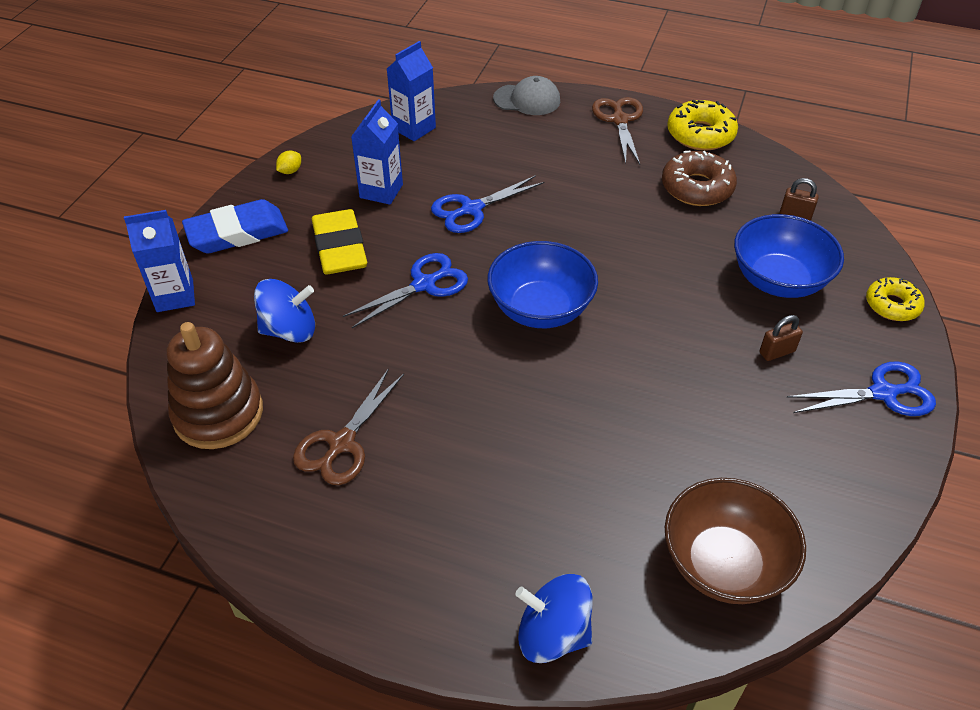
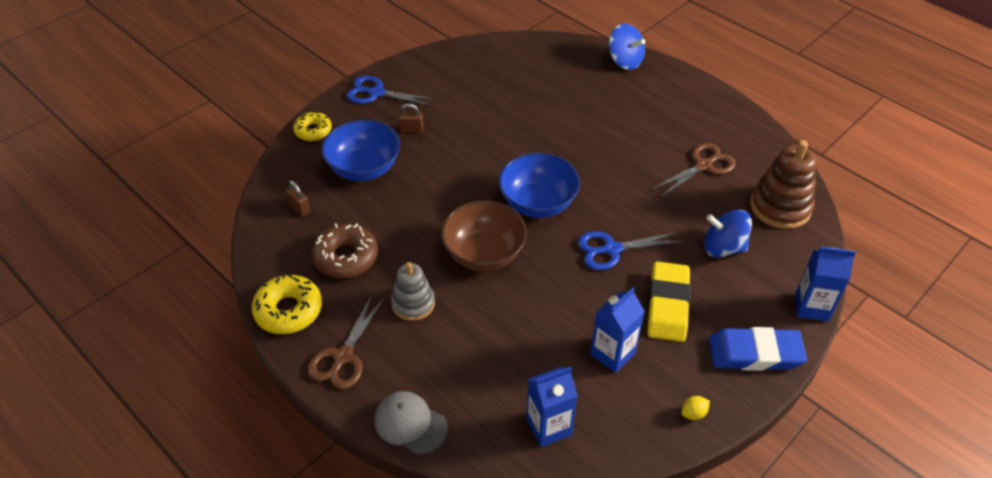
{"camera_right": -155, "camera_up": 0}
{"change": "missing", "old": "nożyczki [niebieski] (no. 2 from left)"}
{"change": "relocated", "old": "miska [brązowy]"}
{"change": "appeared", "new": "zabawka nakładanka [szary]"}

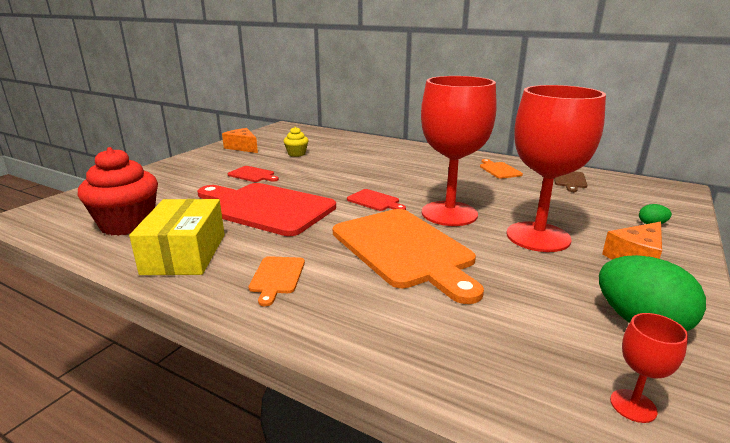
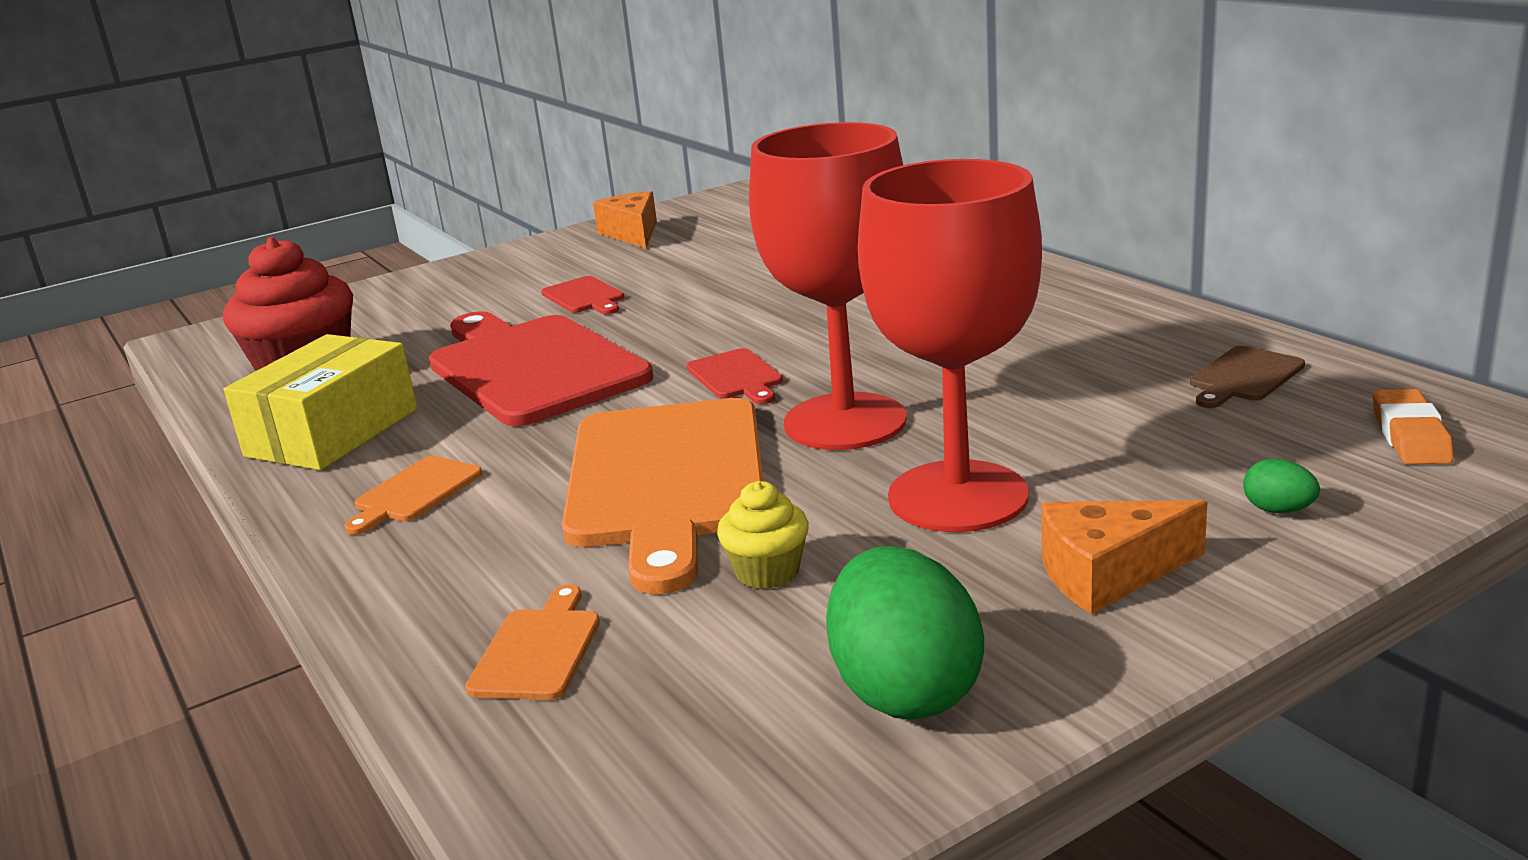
{"camera_right": 30, "camera_up": 0}
{"change": "relocated", "old": "muffinka [żółty]"}
{"change": "relocated", "old": "deska do krojenia [pomarańczowy] (no. 3 from left in the first image)", "new": "deska do krojenia [pomarańczowy] (no. 2 from left)"}
{"change": "missing", "old": "kielich [czerwony] (no. 3 from left)"}
{"change": "appeared", "new": "gumka do mazania [pomarańczowy]"}

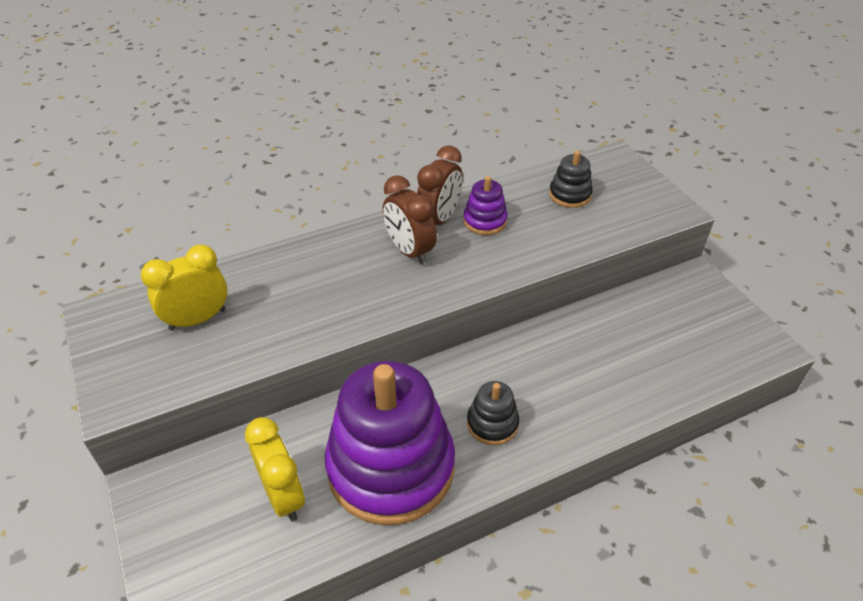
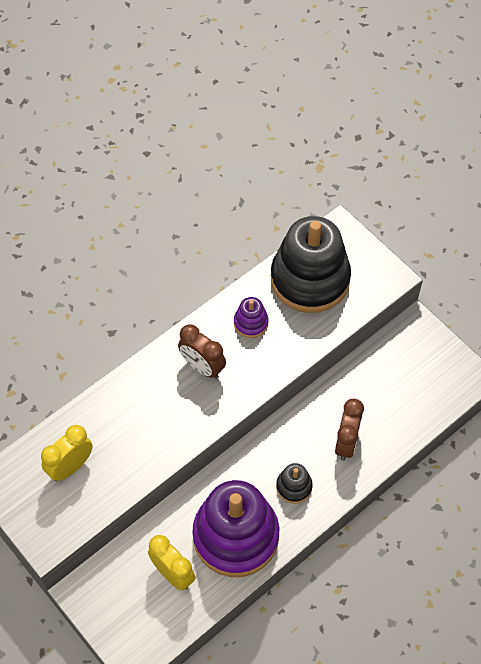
{"camera_right": -15, "camera_up": 15}
{"change": "relocated", "old": "budzik [brązowy] (no. 2 from left)"}
{"change": "size", "old": "zabawka nakładanka [czarny] (no. 2 from left)", "factor": 2.34}

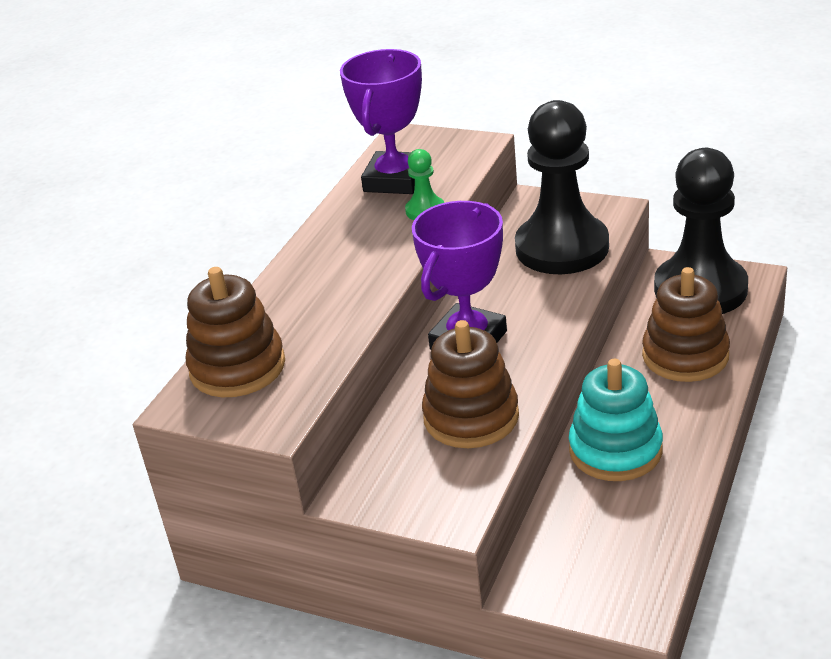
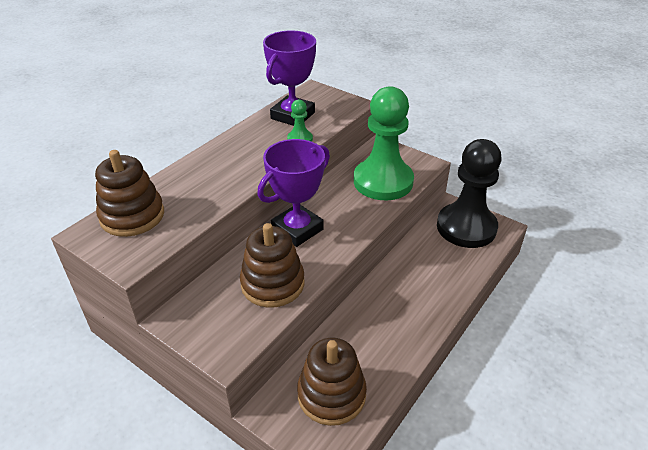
{"camera_right": 10, "camera_up": 5}
{"change": "colour", "old": "pionek [czarny] (no. 1 from left)", "new": "pionek [zielony] (no. 2 from left)"}
{"change": "missing", "old": "zabawka nakładanka [turkusowy]"}
{"change": "relocated", "old": "zabawka nakładanka [brązowy] (no. 3 from left)"}

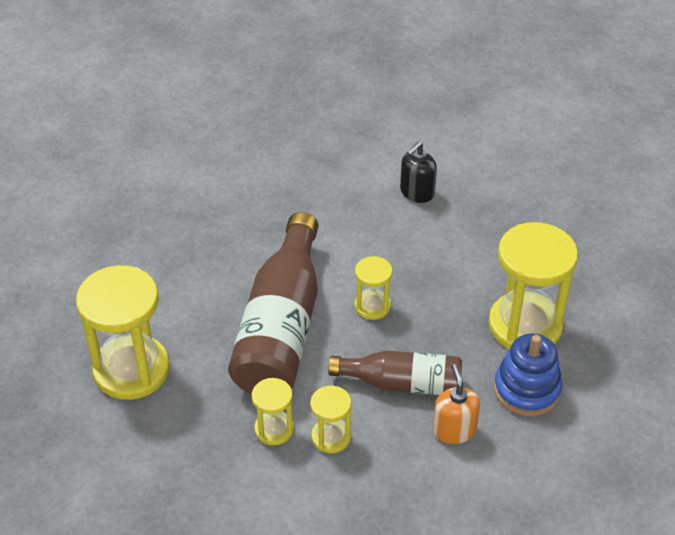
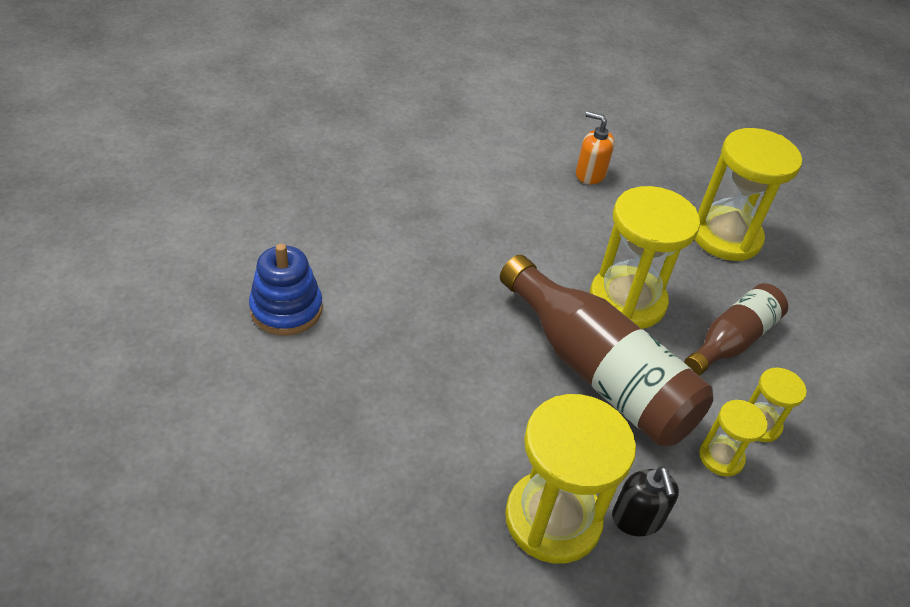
{"camera_right": -55, "camera_up": 0}
{"change": "size", "old": "klepsydra [żółty] (no. 4 from left in the first image)", "factor": 2.0}
{"change": "relocated", "old": "dozownik mydła [czarny]"}
{"change": "relocated", "old": "dozownik mydła [pomarańczowy]"}
{"change": "relocated", "old": "zabawka nakładanka [niebieski]"}

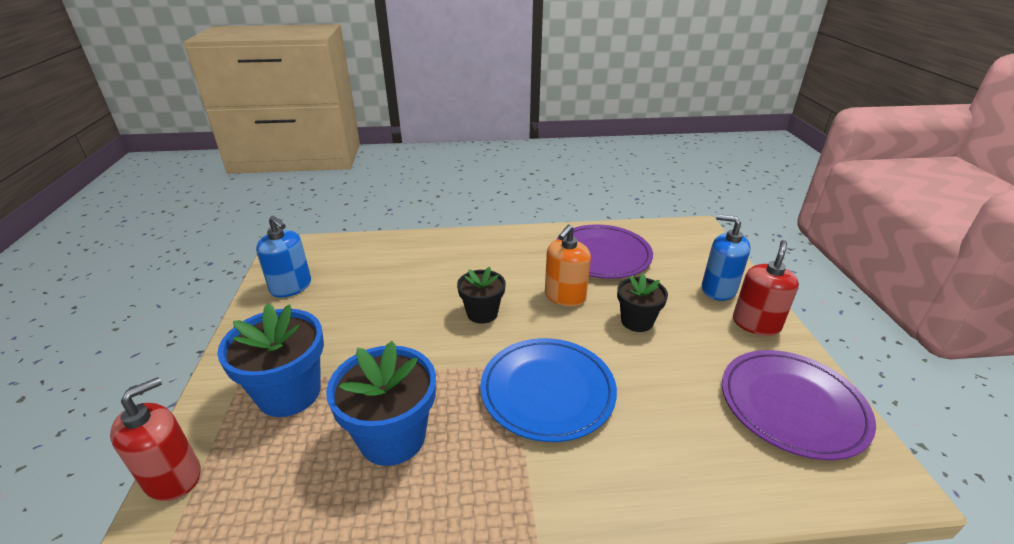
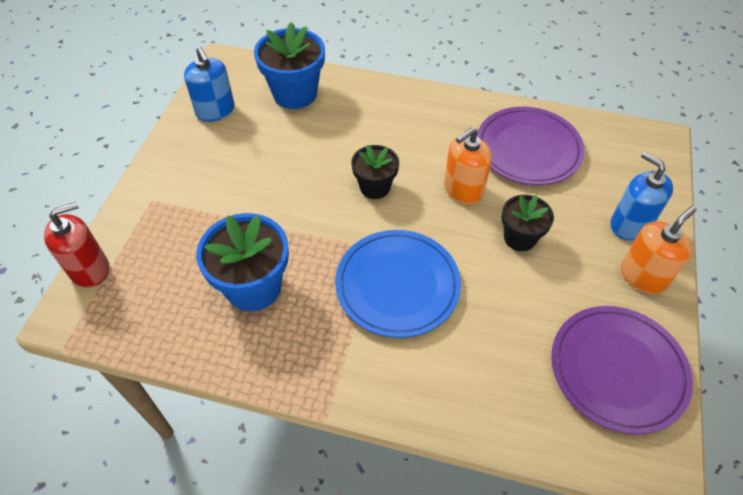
{"camera_right": 20, "camera_up": 20}
{"change": "relocated", "old": "doniczka [niebieski] (no. 1 from left in the first image)", "new": "doniczka [niebieski] (no. 2 from left)"}
{"change": "colour", "old": "dozownik mydła [czerwony] (no. 2 from left)", "new": "dozownik mydła [pomarańczowy] (no. 2 from left)"}

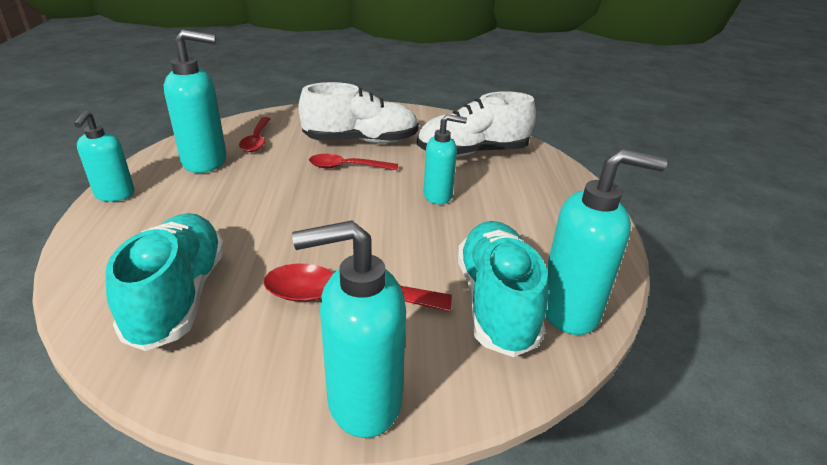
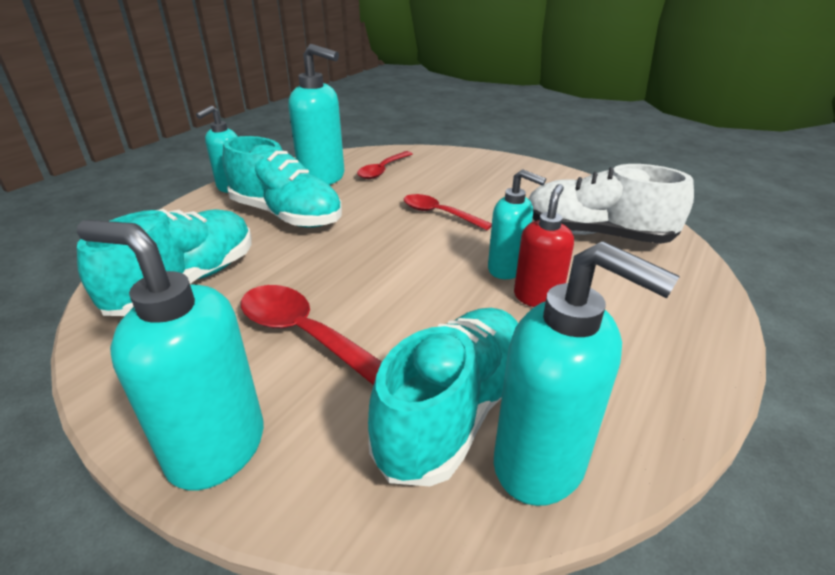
{"camera_right": 35, "camera_up": 0}
{"change": "missing", "old": "but [biały] (no. 1 from left)"}
{"change": "appeared", "new": "but [turkusowy] (no. 2 from left)"}
{"change": "appeared", "new": "dozownik mydła [czerwony]"}

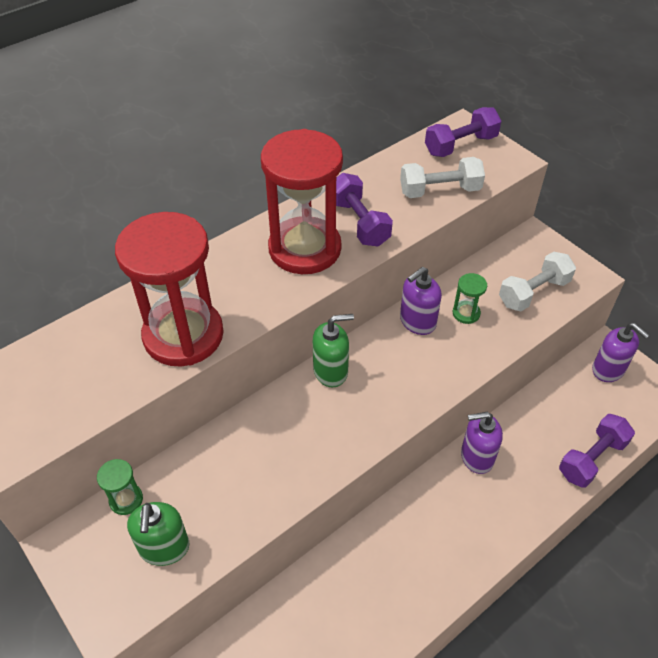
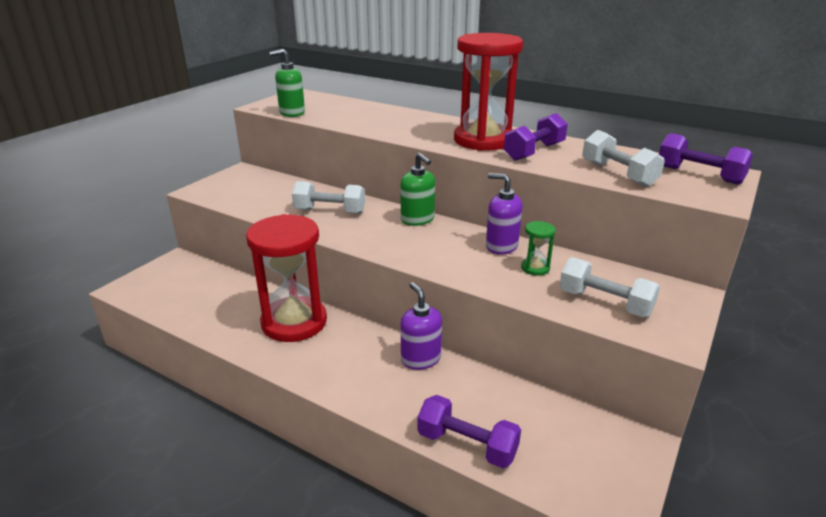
{"camera_right": 70, "camera_up": -20}
{"change": "missing", "old": "klepsydra [zielony] (no. 1 from left)"}
{"change": "relocated", "old": "klepsydra [czerwony] (no. 1 from left)"}
{"change": "relocated", "old": "dozownik mydła [zielony] (no. 1 from left)"}
{"change": "missing", "old": "dozownik mydła [fioletowy] (no. 3 from left)"}
{"change": "appeared", "new": "hantel [biały] (no. 1 from left)"}

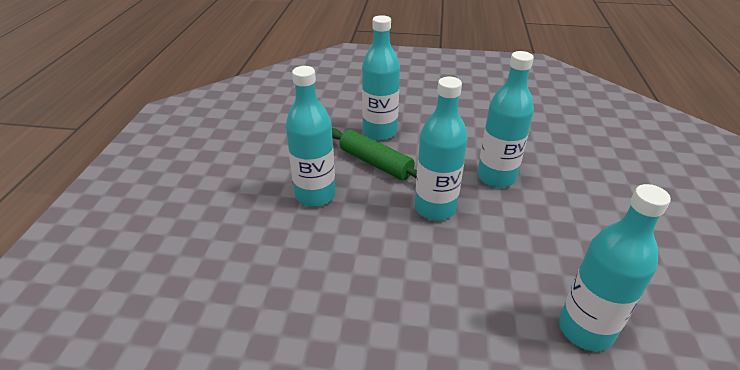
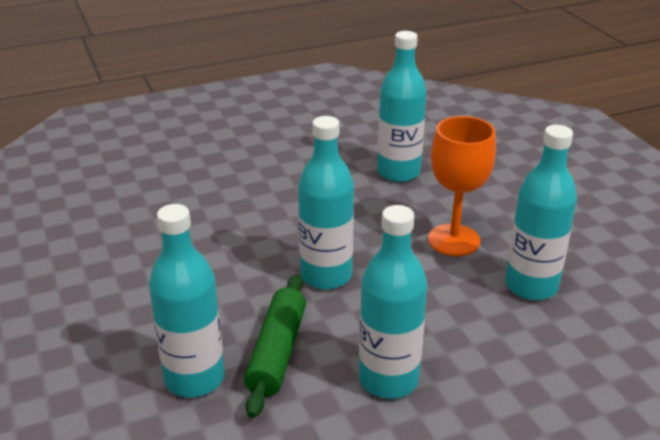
{"camera_right": -120, "camera_up": -5}
{"change": "relocated", "old": "butelka [turkusowy] (no. 4 from left in the first image)", "new": "butelka [turkusowy] (no. 5 from left)"}
{"change": "appeared", "new": "kielich [pomarańczowy]"}

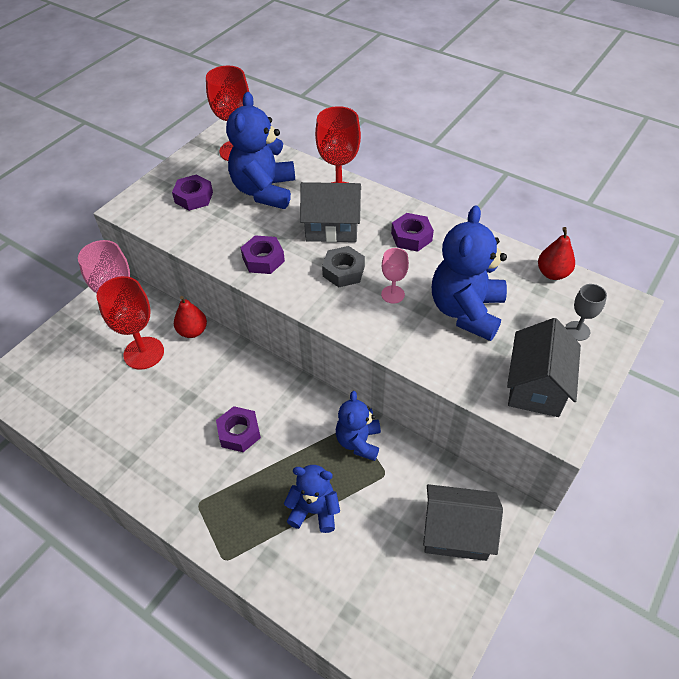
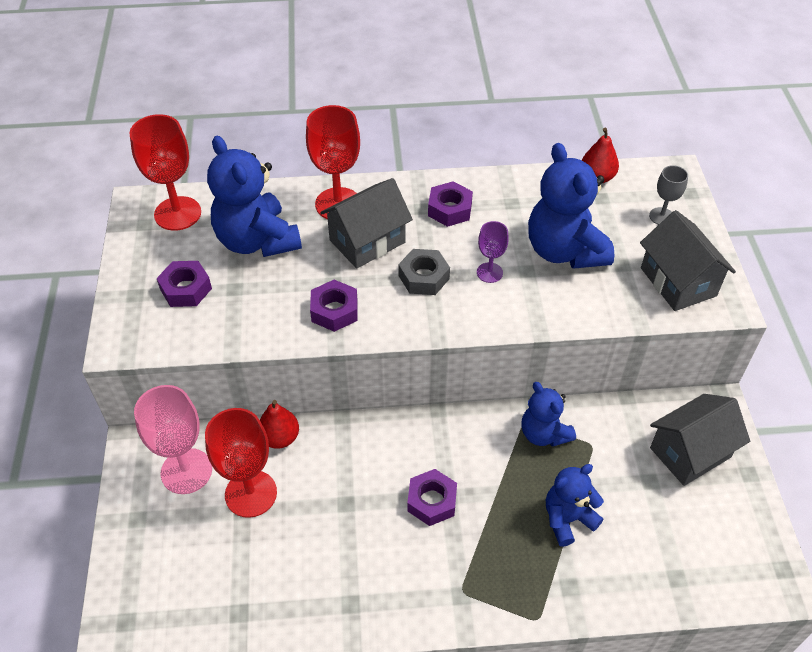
{"camera_right": -40, "camera_up": 0}
{"change": "colour", "old": "kielich [różowy] (no. 2 from left)", "new": "kielich [fioletowy]"}

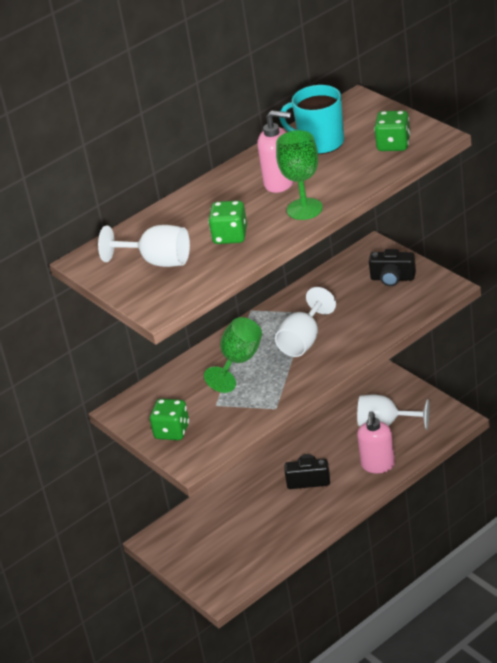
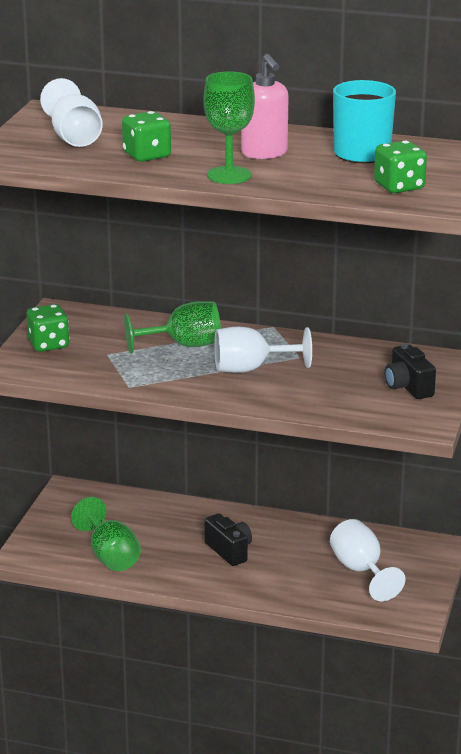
{"camera_right": 50, "camera_up": -10}
{"change": "missing", "old": "dozownik mydła [różowy] (no. 2 from left)"}
{"change": "appeared", "new": "kielich [zielony] (no. 1 from left)"}

